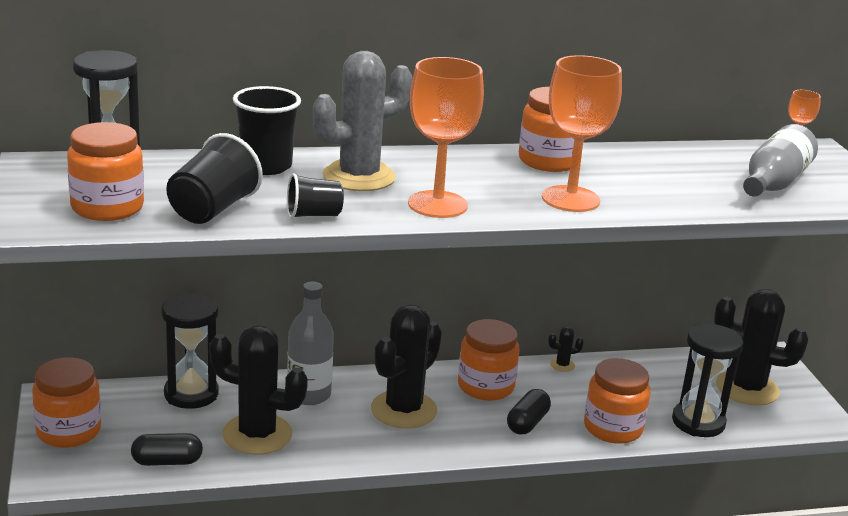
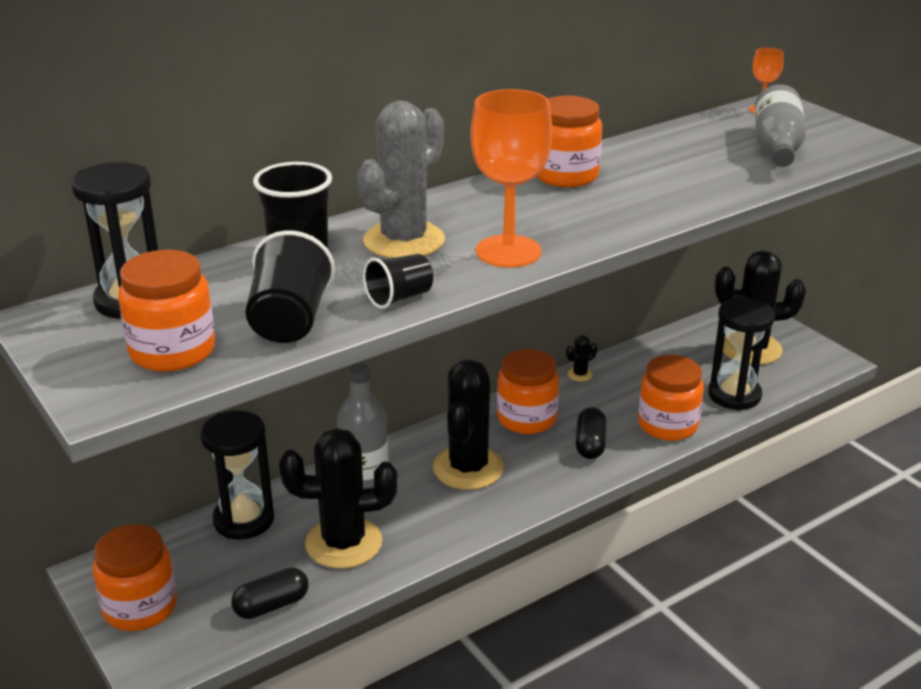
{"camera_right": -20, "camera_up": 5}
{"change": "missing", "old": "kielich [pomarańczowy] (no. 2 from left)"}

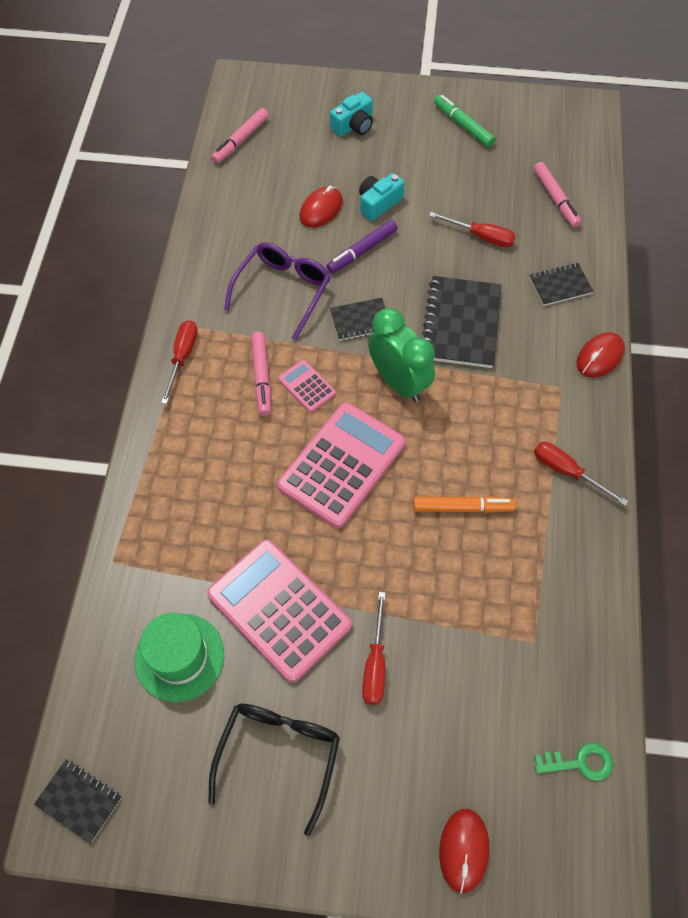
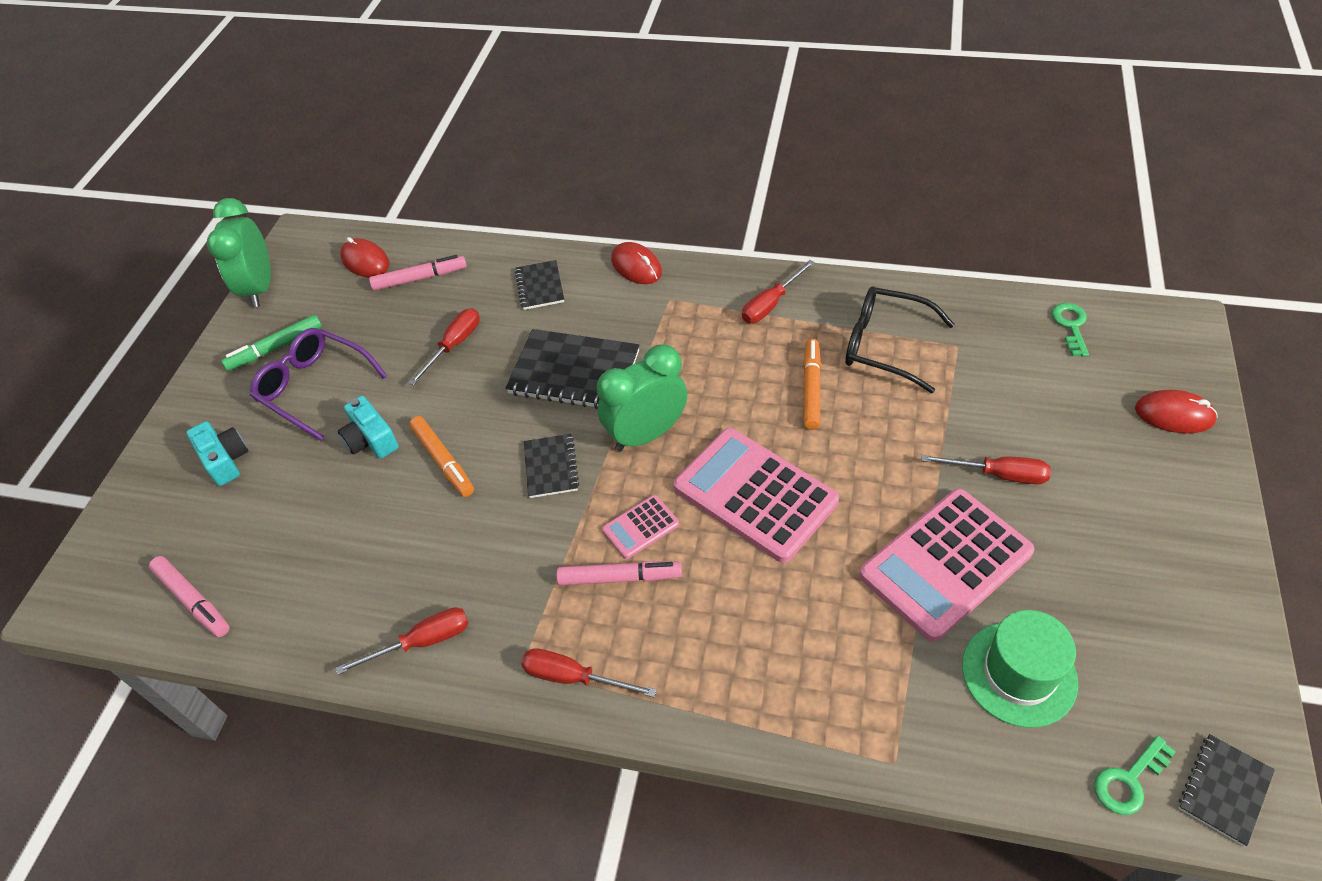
{"camera_right": -80, "camera_up": -10}
{"change": "relocated", "old": "okulary [czarny]"}
{"change": "relocated", "old": "okulary [fioletowy]"}
{"change": "relocated", "old": "myszka [czerwony] (no. 1 from left)"}
{"change": "colour", "old": "flamaster [fioletowy]", "new": "flamaster [pomarańczowy] (no. 1 from left)"}
{"change": "appeared", "new": "budzik [zielony] (no. 1 from left)"}
{"change": "appeared", "new": "śrubokręt [czerwony] (no. 1 from left)"}
{"change": "appeared", "new": "klucz [zielony] (no. 2 from left)"}

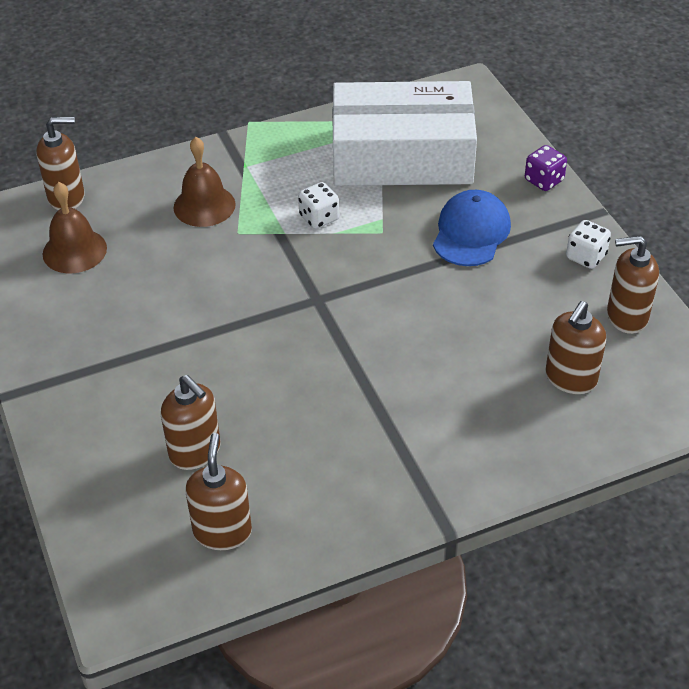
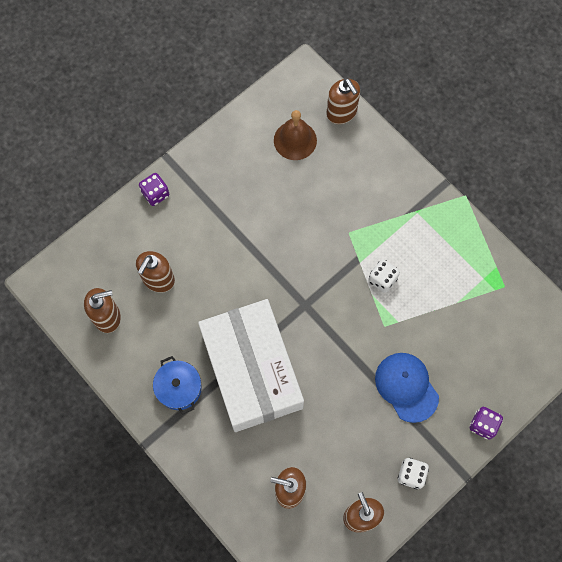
{"camera_right": 70, "camera_up": 25}
{"change": "missing", "old": "dzwonek [brązowy] (no. 2 from left)"}
{"change": "relocated", "old": "pudełko [biały]"}
{"change": "spun", "old": "czapka [niebieski]", "degrees": -120}
{"change": "appeared", "new": "kostka do gry [fioletowy] (no. 1 from left)"}
{"change": "appeared", "new": "garnek [niebieski]"}

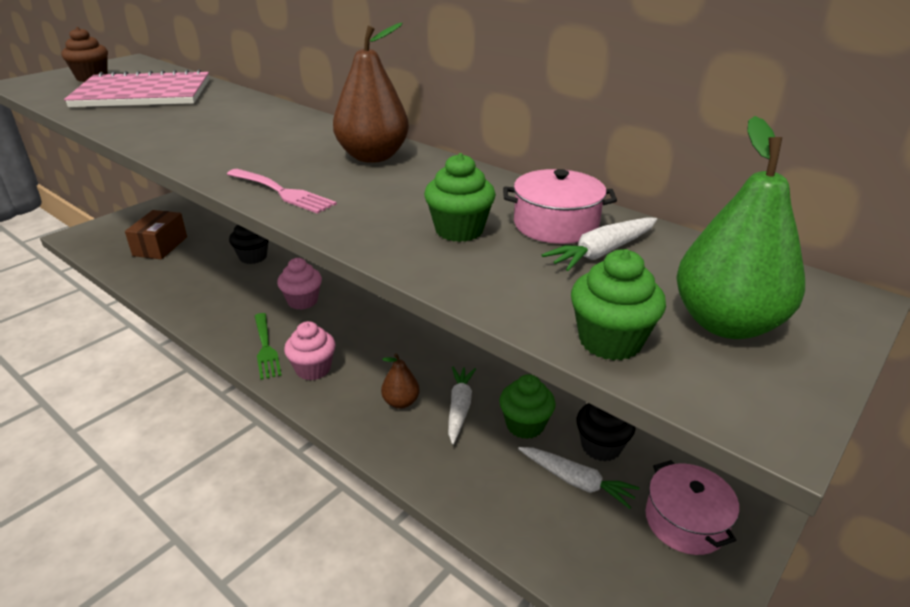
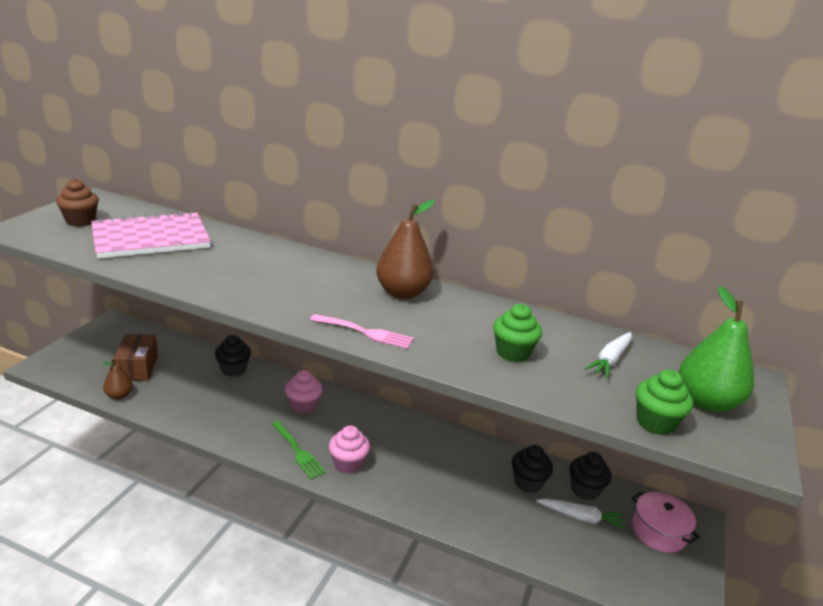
{"camera_right": -20, "camera_up": -5}
{"change": "relocated", "old": "gruszka [brązowy] (no. 2 from left in the first image)", "new": "gruszka [brązowy] (no. 1 from left)"}
{"change": "missing", "old": "marchewka [biały] (no. 1 from left)"}
{"change": "colour", "old": "muffinka [zielony] (no. 2 from left)", "new": "muffinka [czarny] (no. 2 from left)"}
{"change": "missing", "old": "garnek [różowy] (no. 1 from left)"}

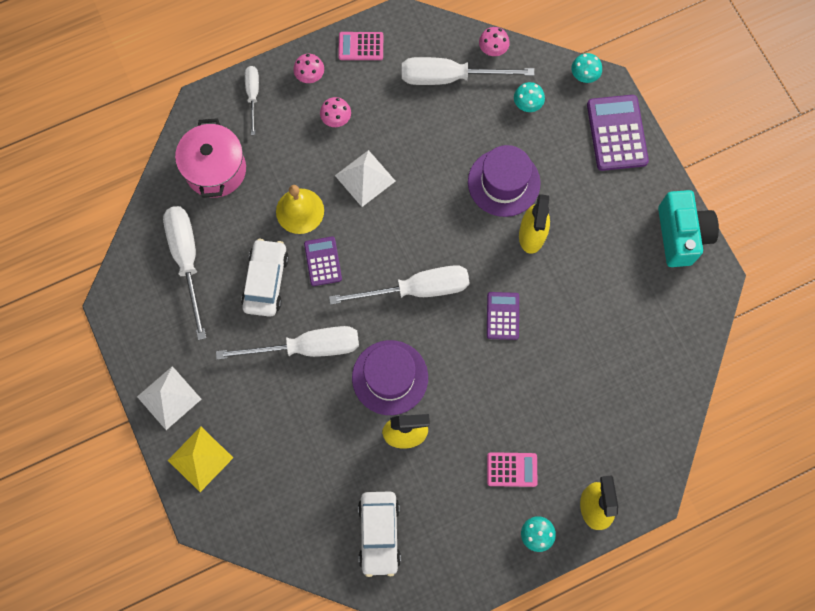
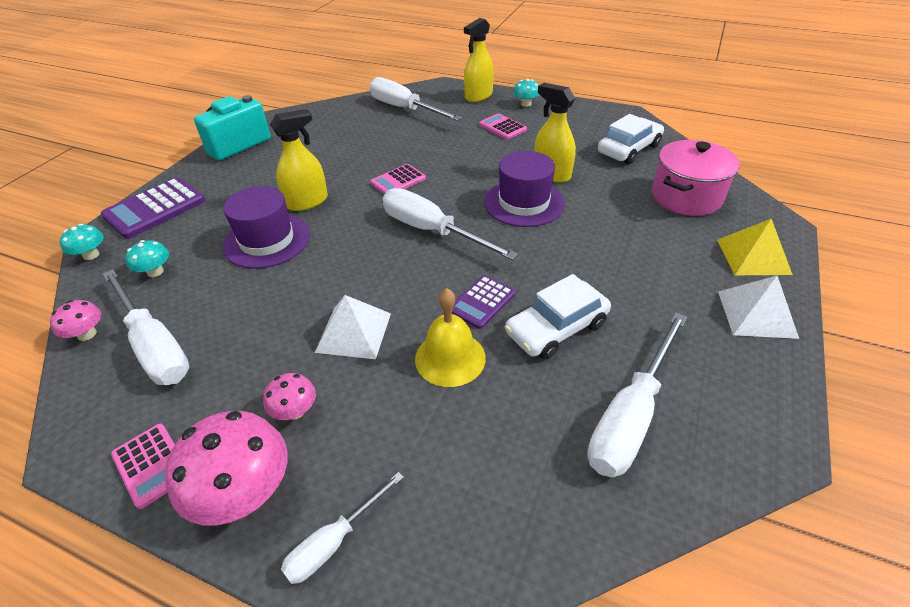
{"camera_right": -130, "camera_up": -30}
{"change": "relocated", "old": "garnek [różowy]"}
{"change": "relocated", "old": "śrubokręt [biały] (no. 3 from left)"}
{"change": "size", "old": "grzyb [różowy] (no. 1 from left in the first image)", "factor": 1.93}
{"change": "colour", "old": "kalkulator [fioletowy] (no. 2 from left)", "new": "kalkulator [różowy] (no. 2 from left)"}

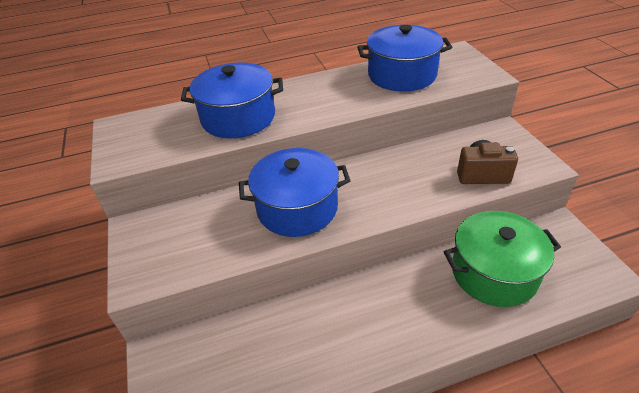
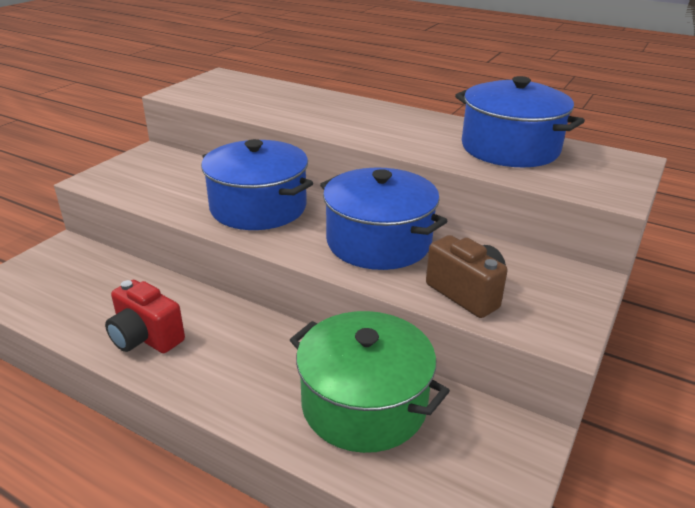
{"camera_right": 45, "camera_up": -10}
{"change": "relocated", "old": "garnek [niebieski] (no. 1 from left in the first image)", "new": "garnek [niebieski] (no. 2 from left)"}
{"change": "appeared", "new": "aparat fotograficzny [czerwony]"}

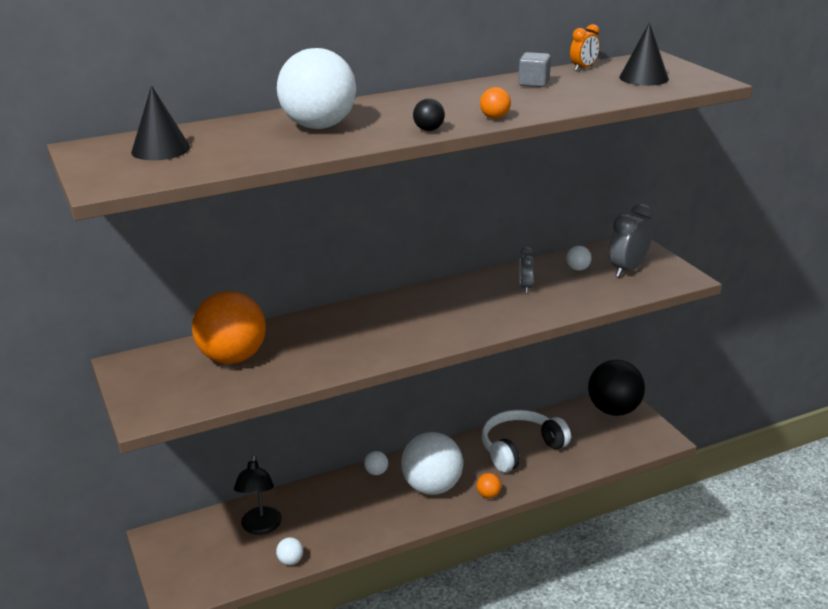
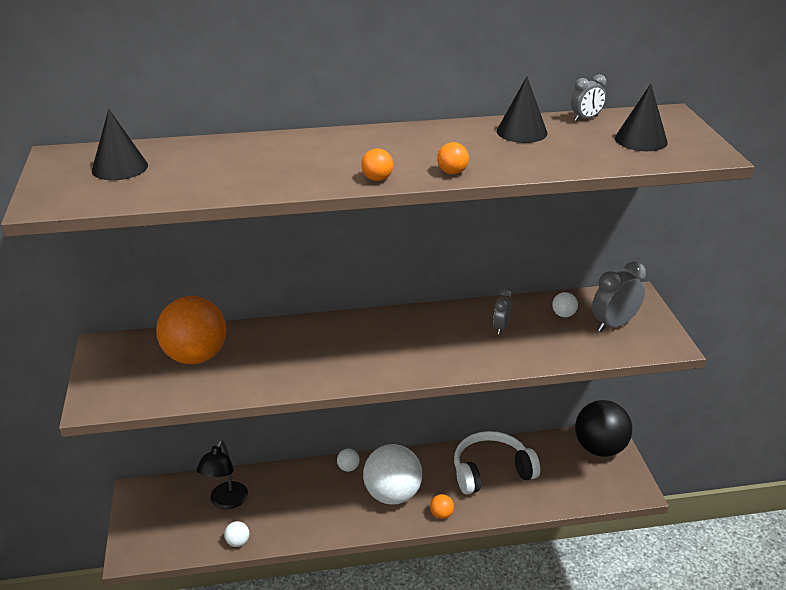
{"camera_right": 15, "camera_up": 5}
{"change": "missing", "old": "piłka [biały] (no. 2 from left)"}
{"change": "colour", "old": "piłka [czarny] (no. 1 from left)", "new": "piłka [pomarańczowy] (no. 2 from left)"}
{"change": "exchanged", "old": "sześcian [szary]", "new": "stożek [czarny] (no. 2 from left)"}
{"change": "colour", "old": "budzik [pomarańczowy]", "new": "budzik [szary] (no. 2 from left)"}

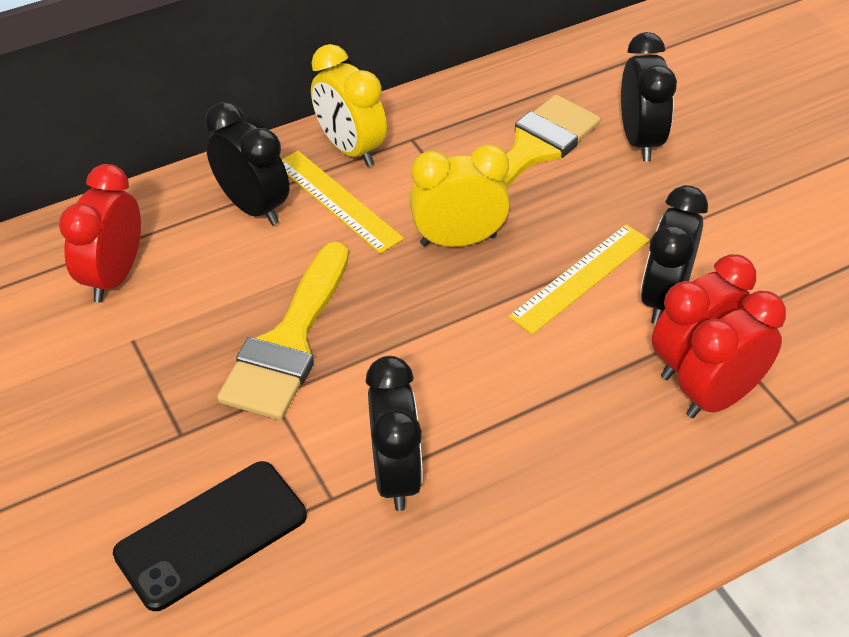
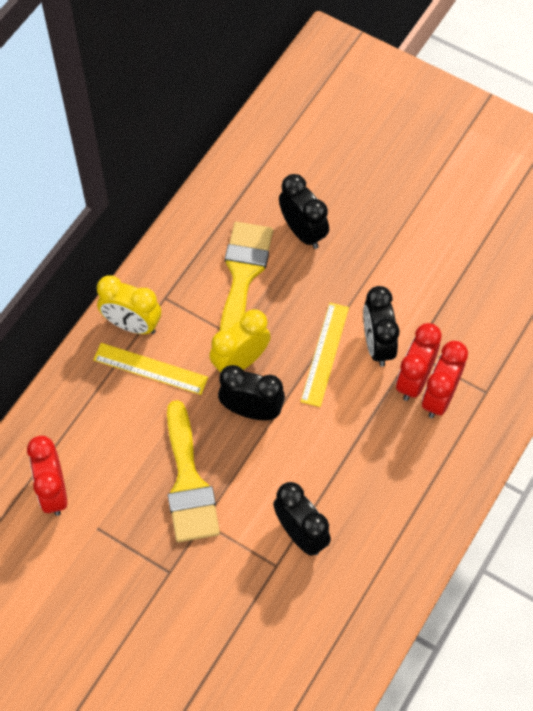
{"camera_right": -30, "camera_up": 15}
{"change": "missing", "old": "telefon [czarny]"}
{"change": "relocated", "old": "budzik [czarny] (no. 1 from left)"}

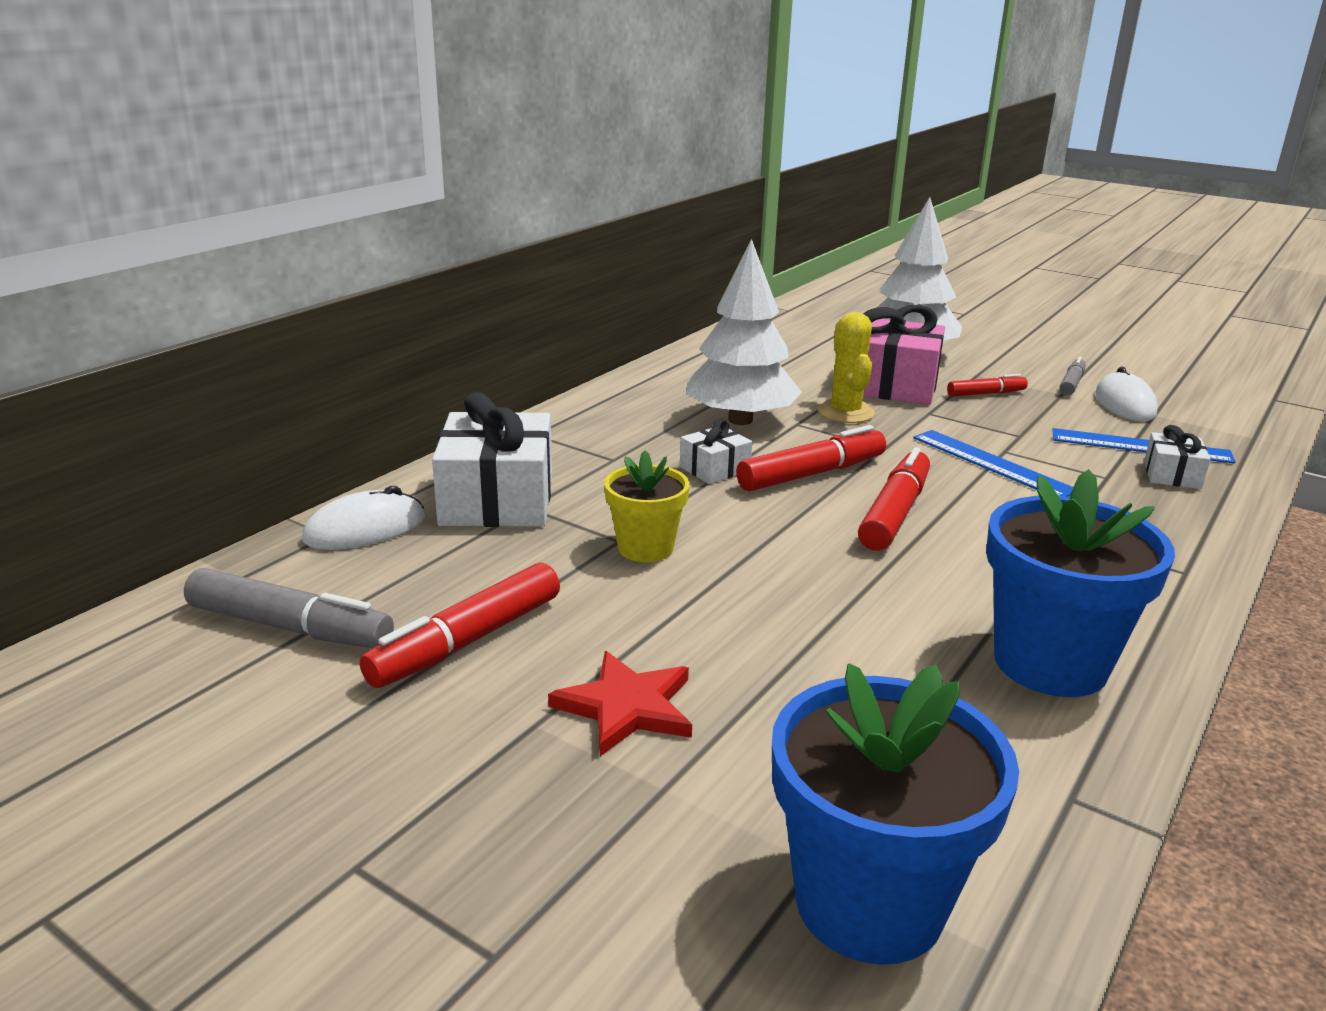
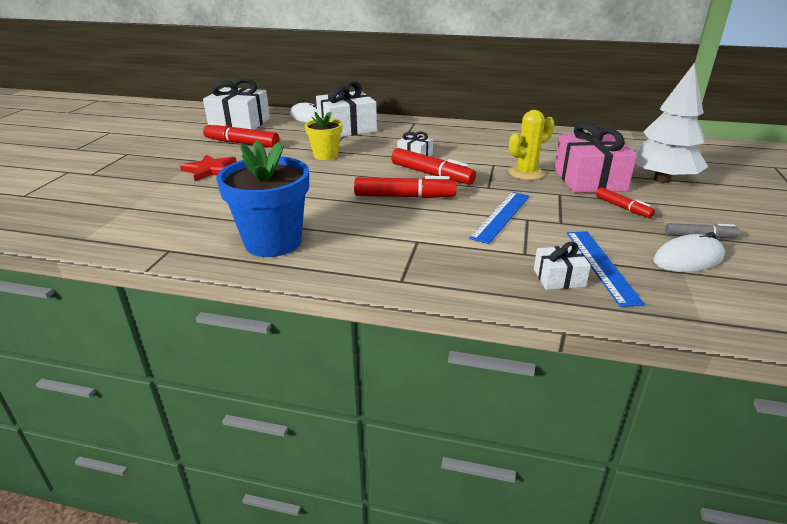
{"camera_right": 70, "camera_up": 5}
{"change": "exchanged", "old": "flamaster [szary] (no. 1 from left)", "new": "prezent [biały] (no. 1 from left)"}
{"change": "missing", "old": "drzewko [biały] (no. 1 from left)"}
{"change": "missing", "old": "doniczka [niebieski] (no. 1 from left)"}

